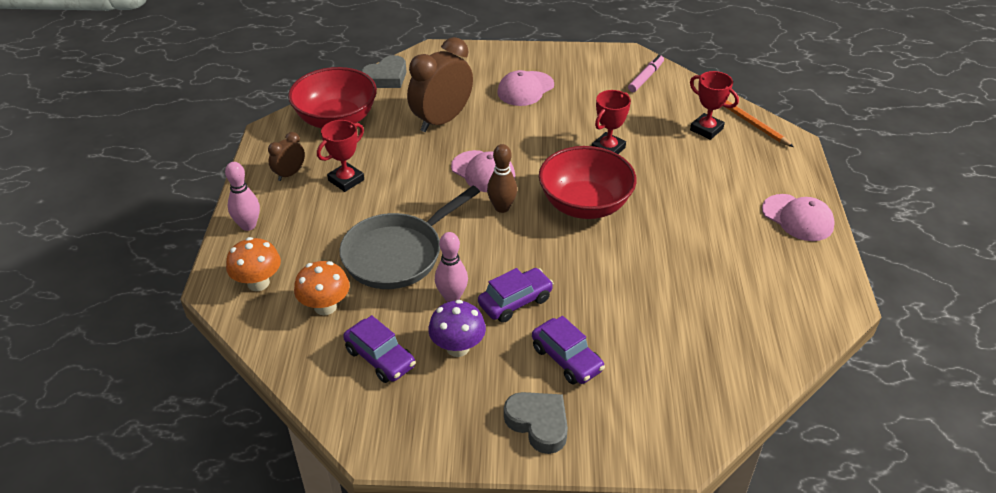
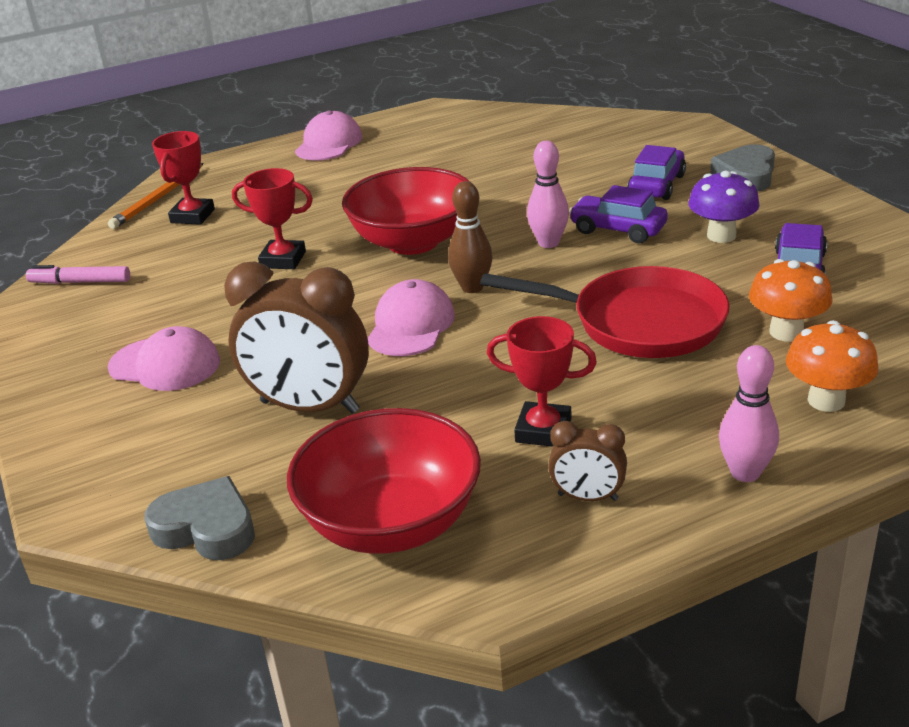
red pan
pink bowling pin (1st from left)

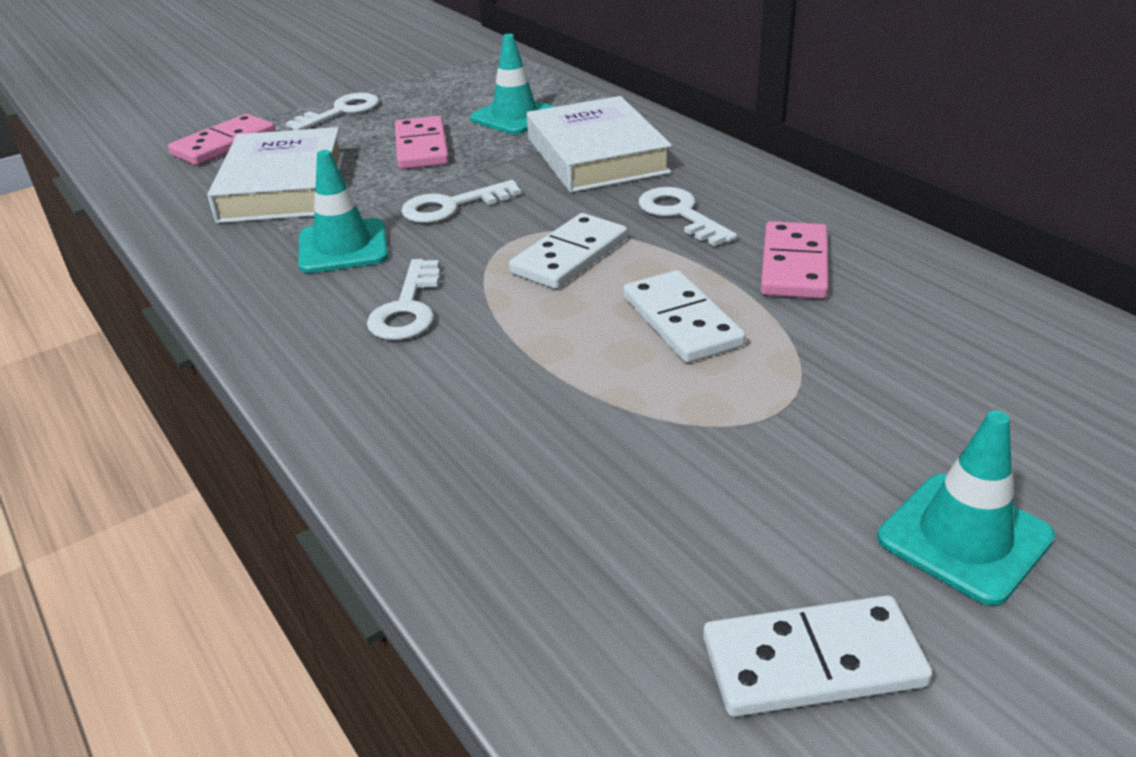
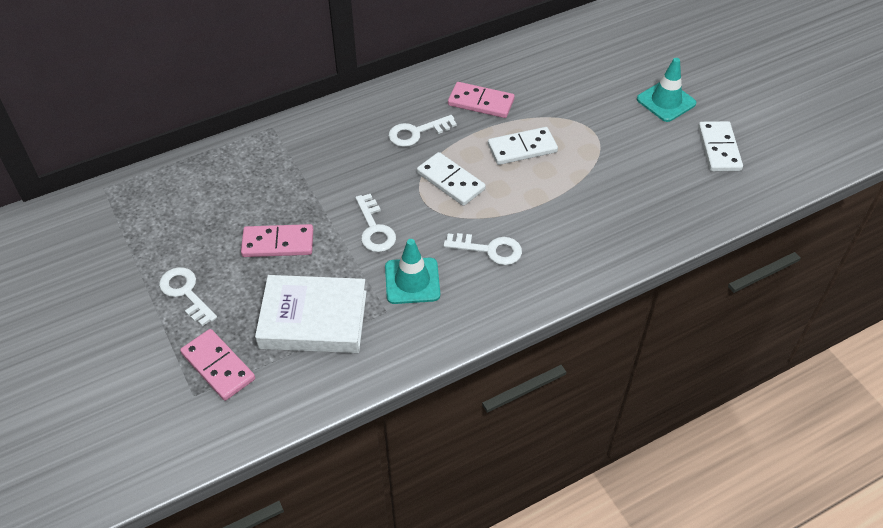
turquoise traffic cone (2nd from left in the first image)
white book (2nd from left in the first image)

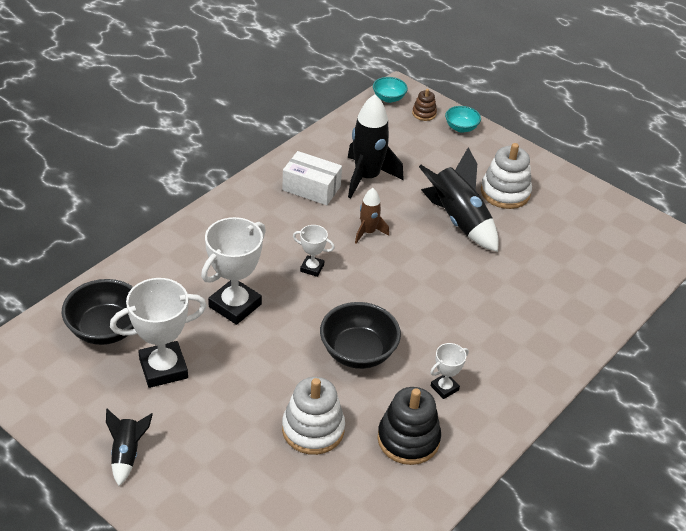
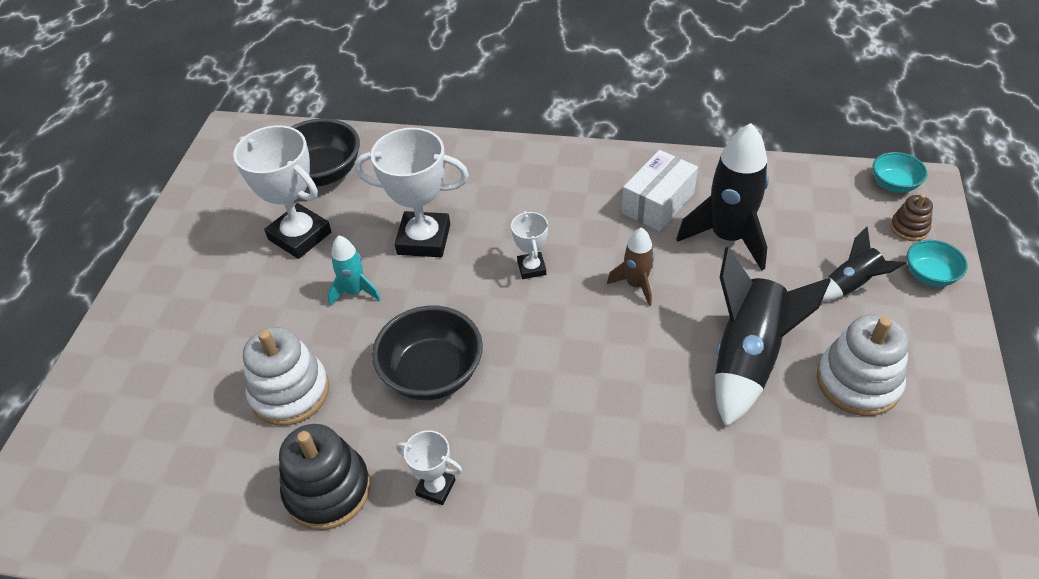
turquoise rocket
white box
black rocket (3rd from left)

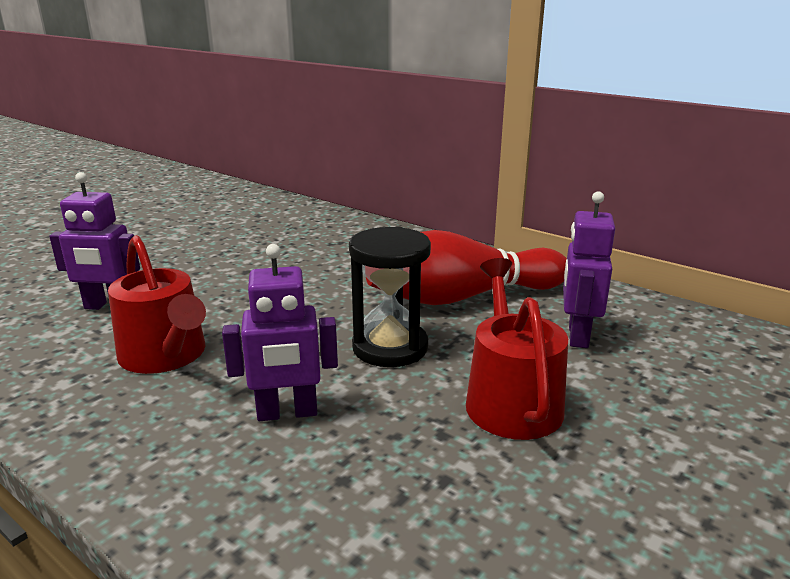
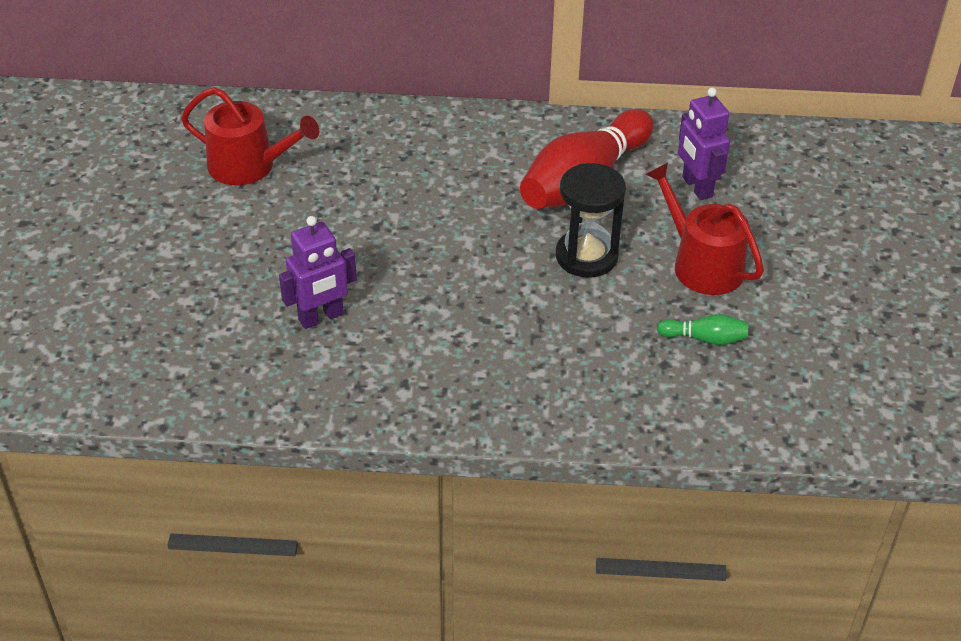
red watering can (1st from left)
green bowling pin
purple robot (2nd from left in the first image)

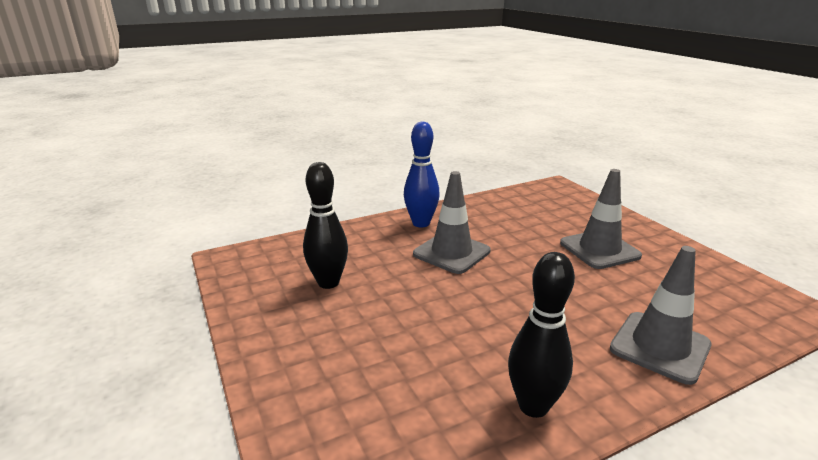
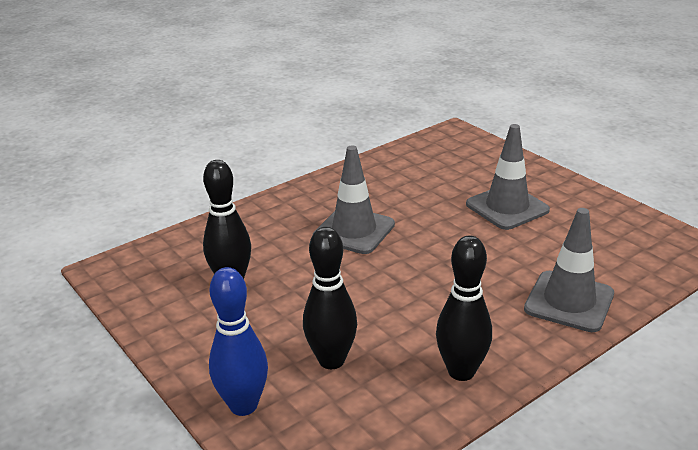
blue bowling pin
black bowling pin (2nd from left)

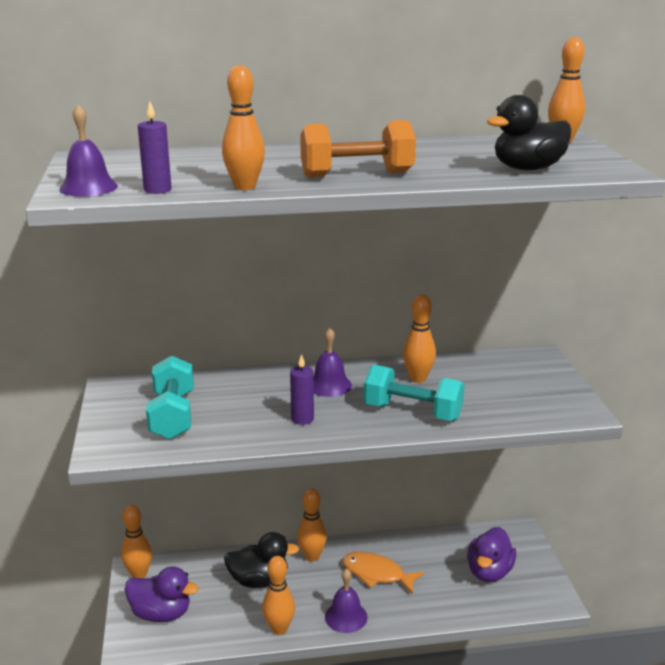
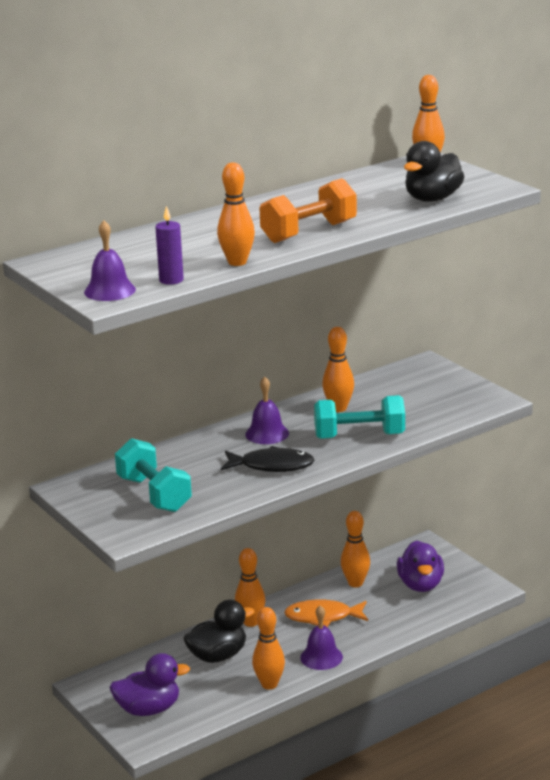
black fish
orange bowling pin (5th from left)

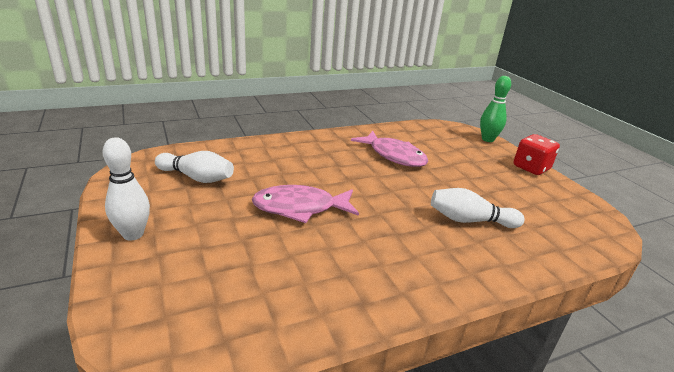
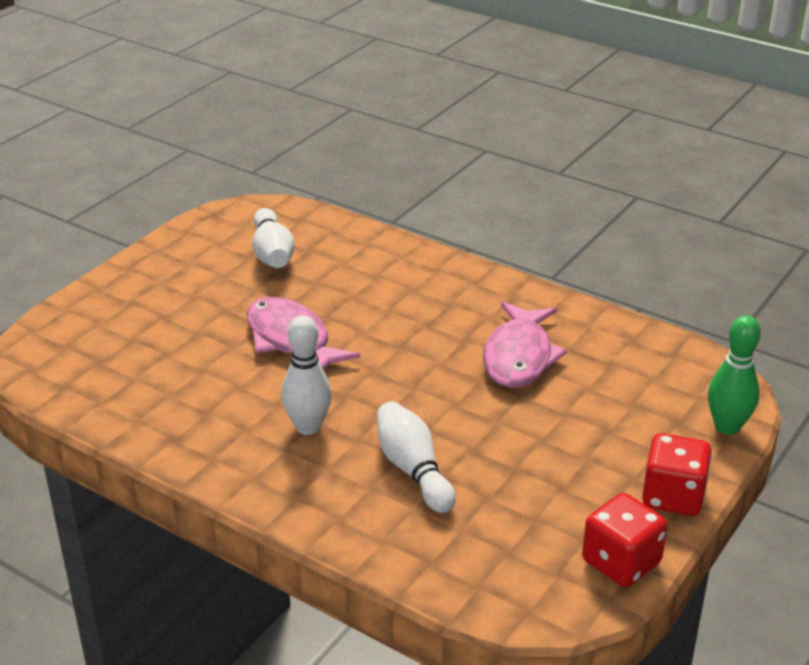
white bowling pin (2nd from left)
red dice (1st from left)

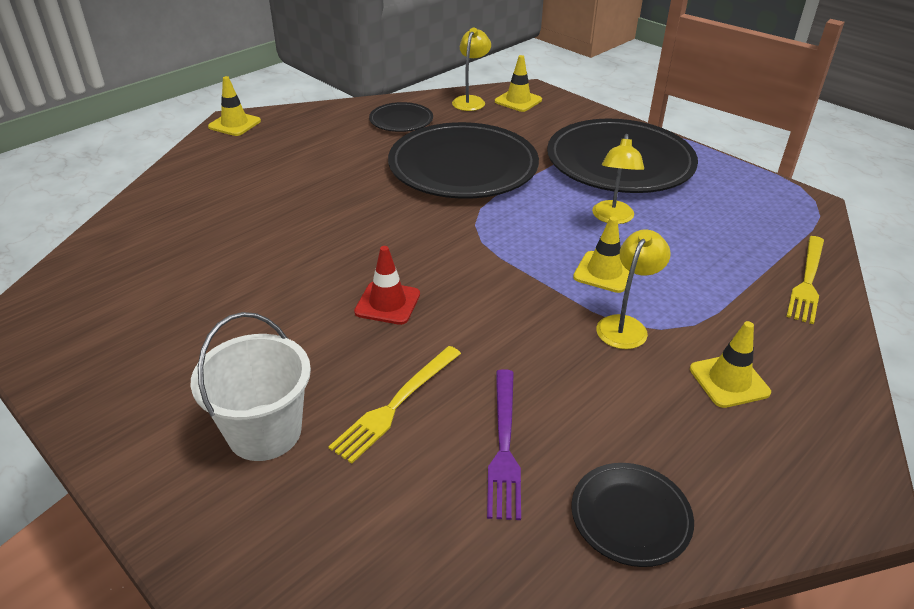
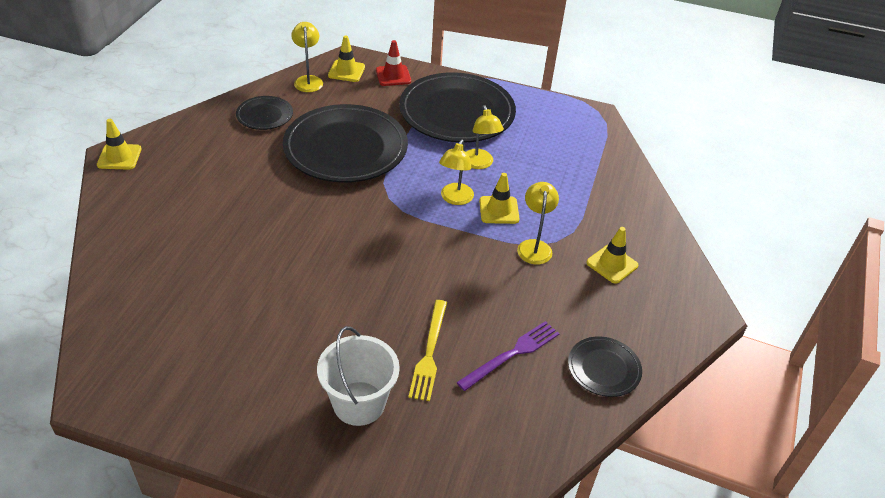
red traffic cone
yellow lamp (2nd from left)
purple fork
yellow fork (2nd from left in the first image)

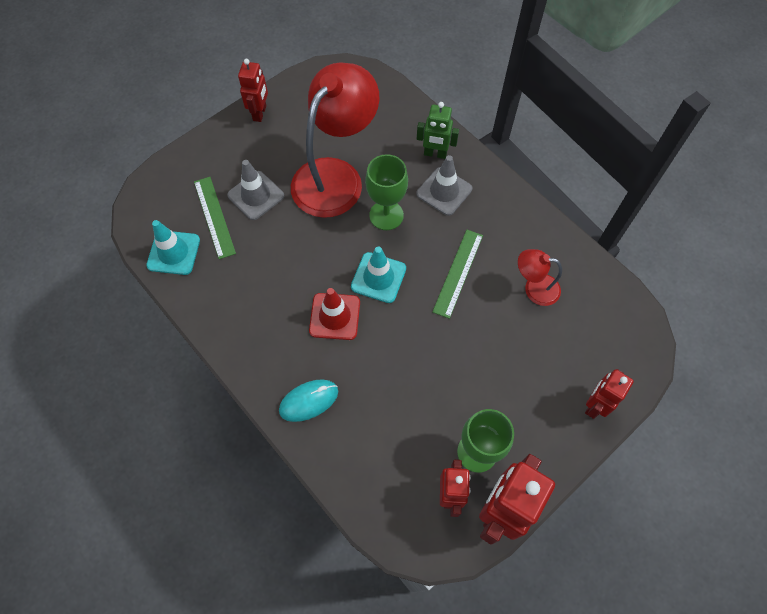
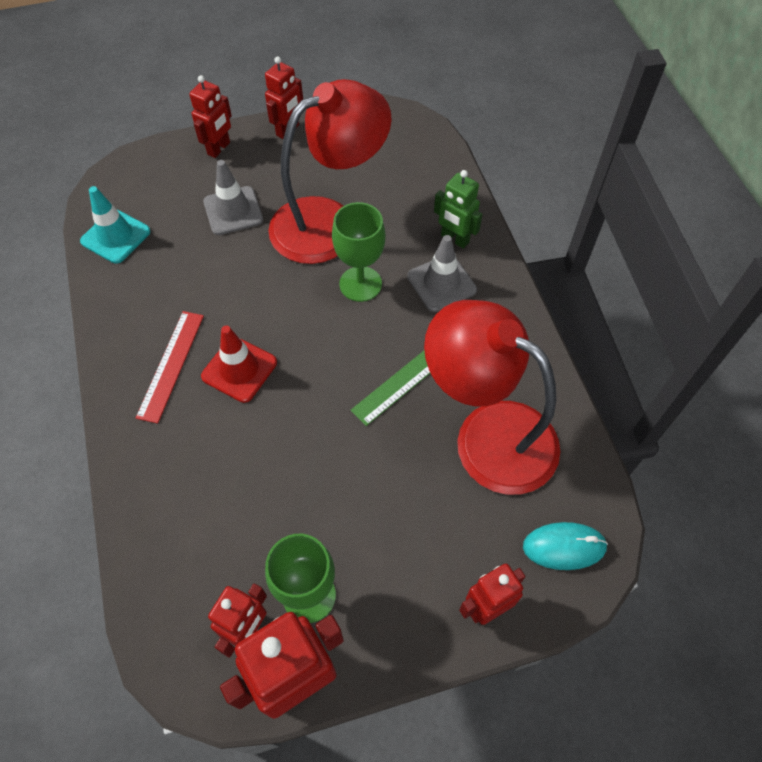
red ruler
red robot (1st from left)
red lamp (2nd from left)
turquoise mouse
green ruler (1st from left in the first image)
turquoise traffic cone (2nd from left in the first image)

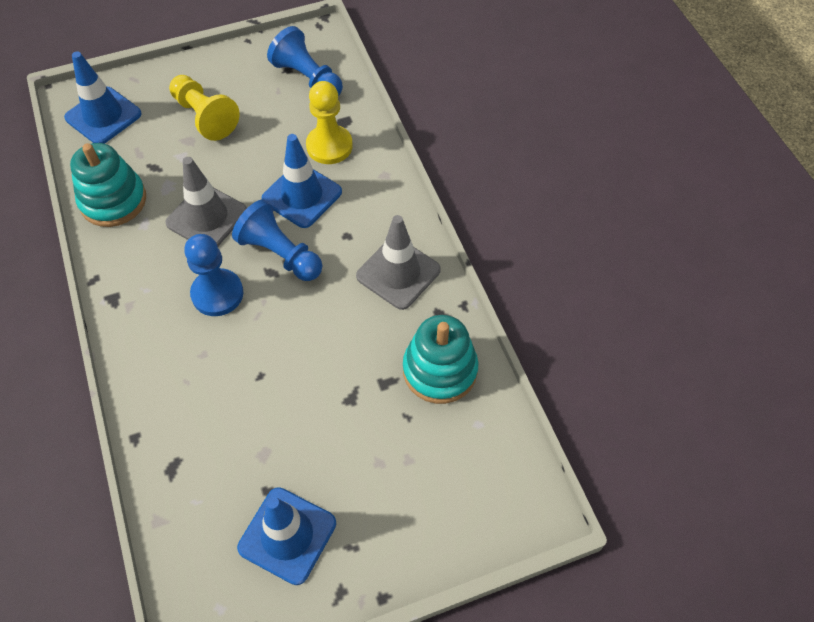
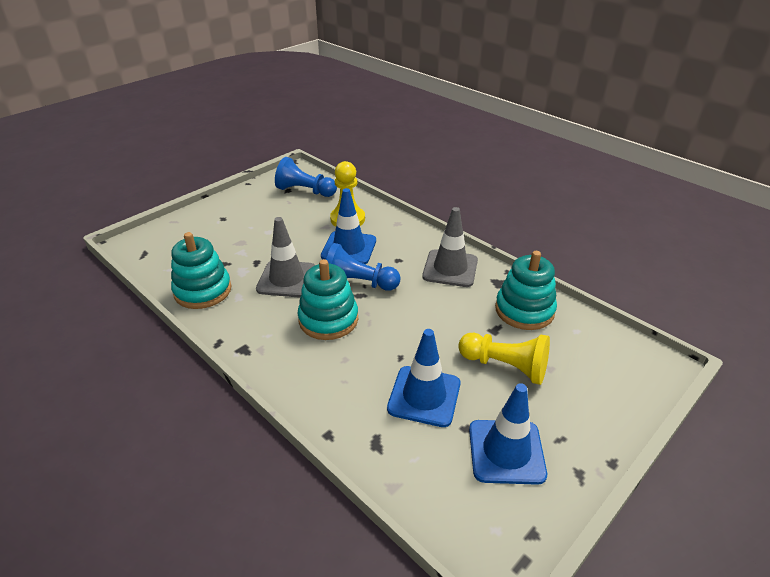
turquoise stacking toy (2nd from left)
blue traffic cone (2nd from left)
yellow pawn (2nd from left)

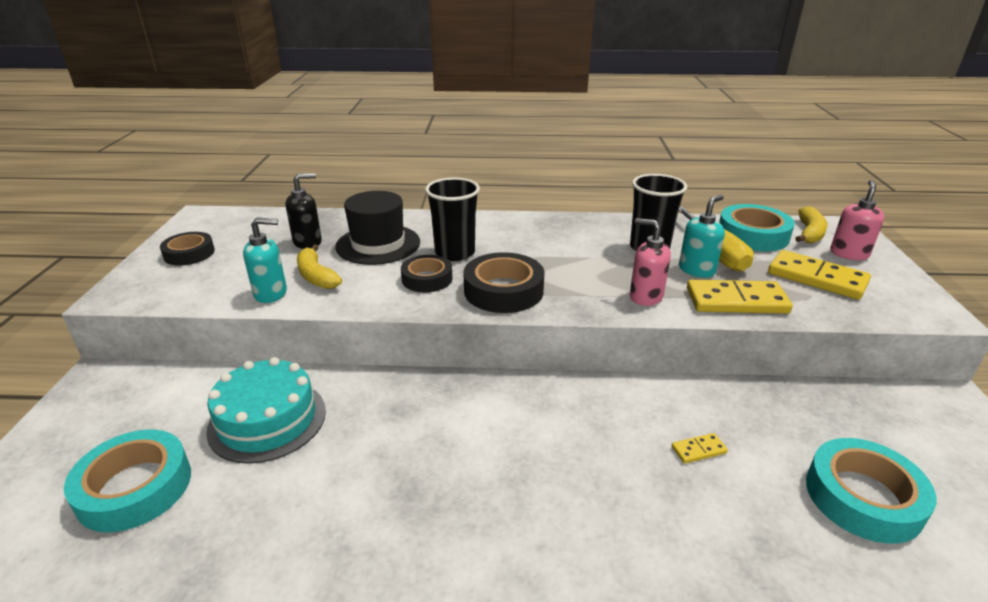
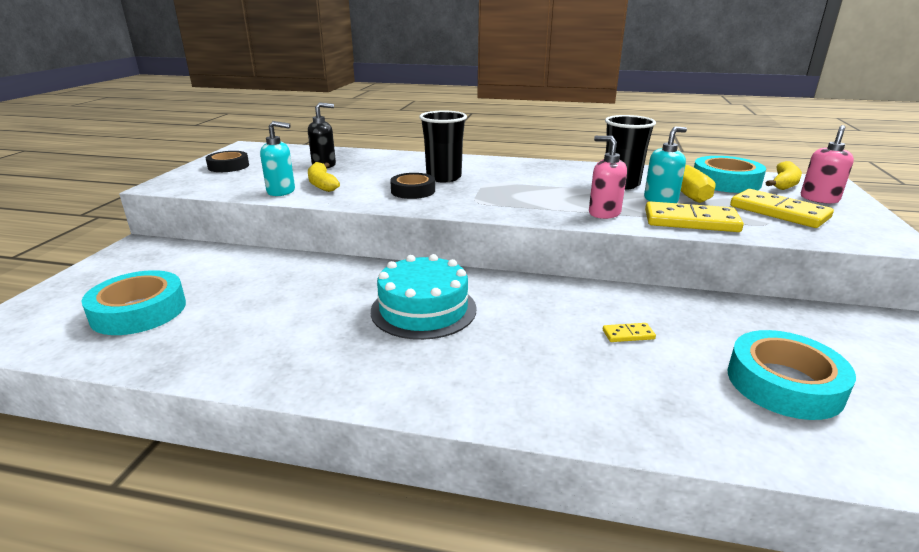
turquoise cake
black hat
black tape (3rd from left in the first image)

